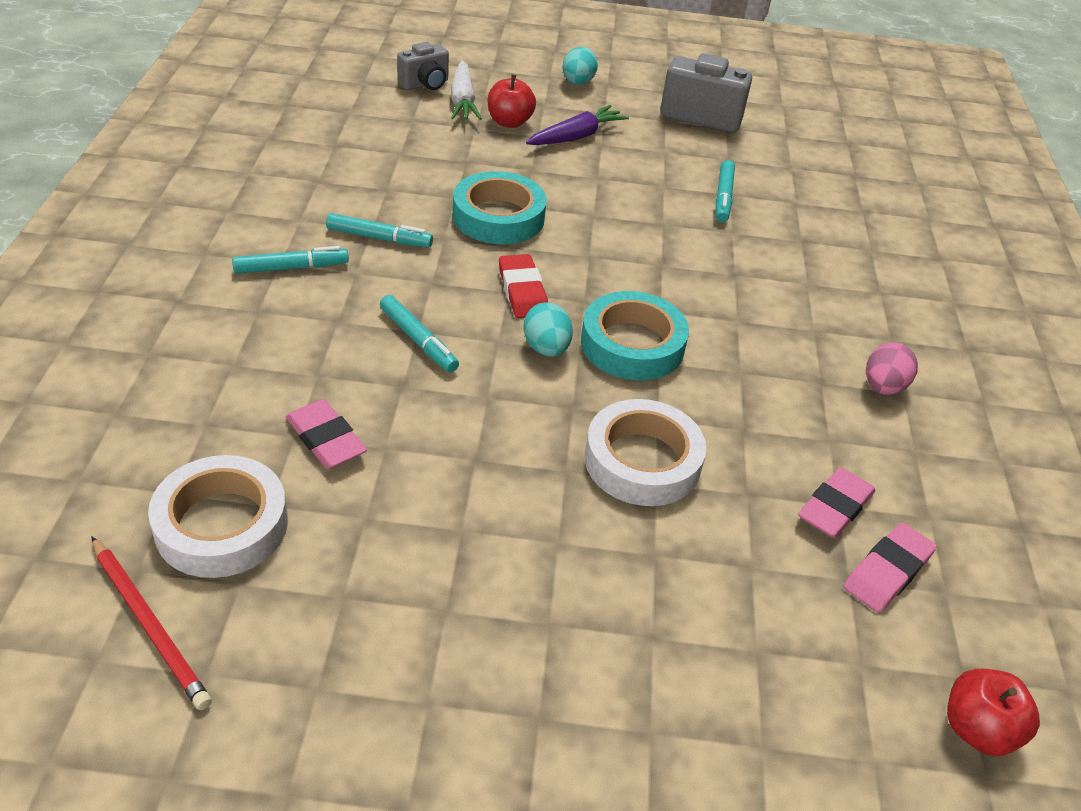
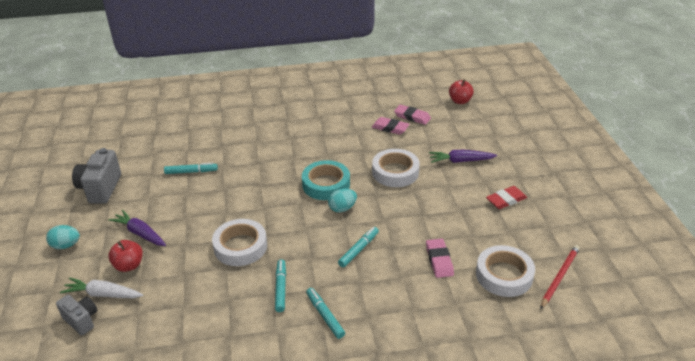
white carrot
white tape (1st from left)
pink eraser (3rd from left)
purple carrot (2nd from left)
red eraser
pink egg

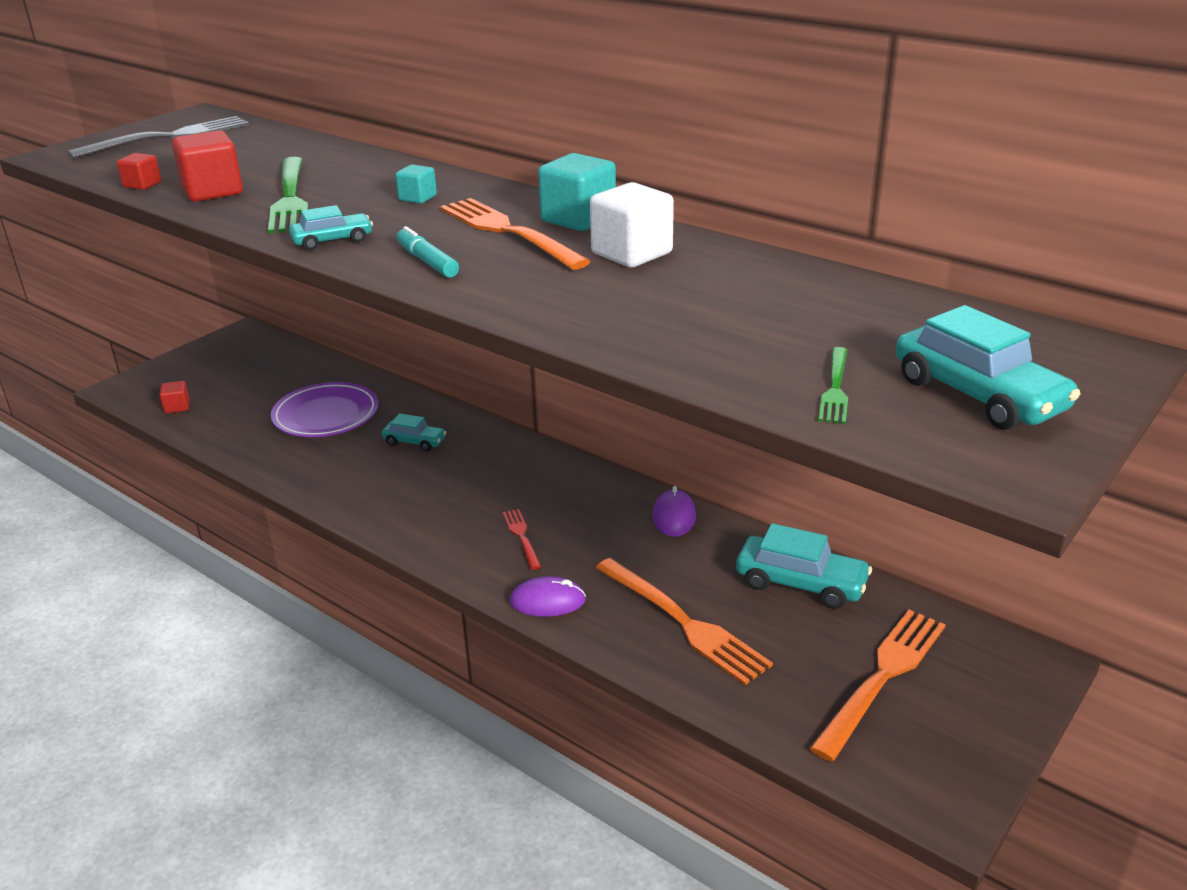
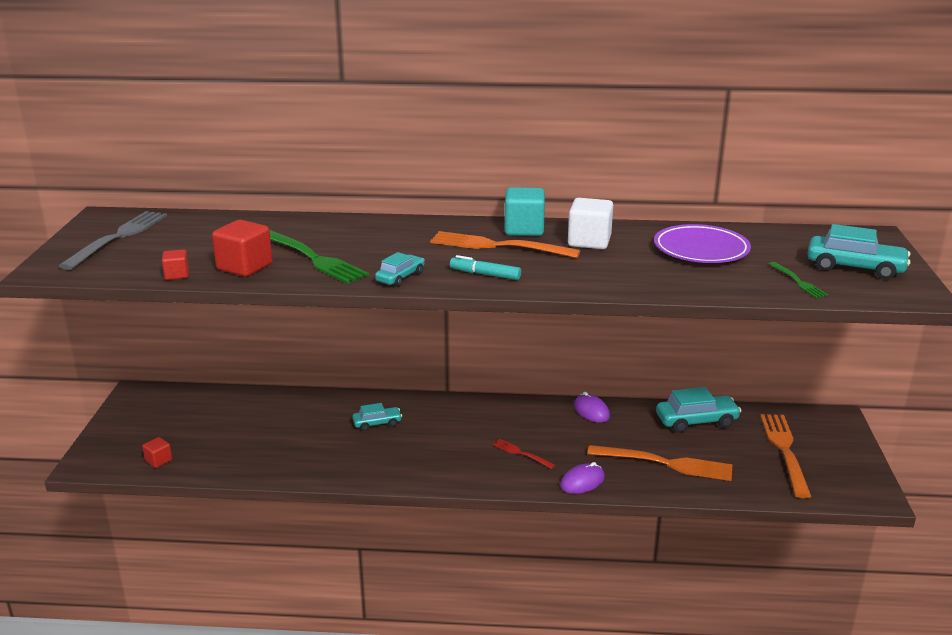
purple plate
turquoise cube (1st from left in the first image)

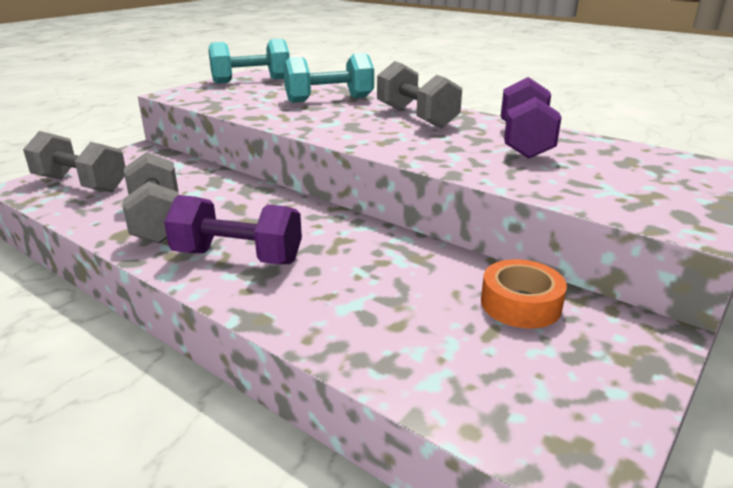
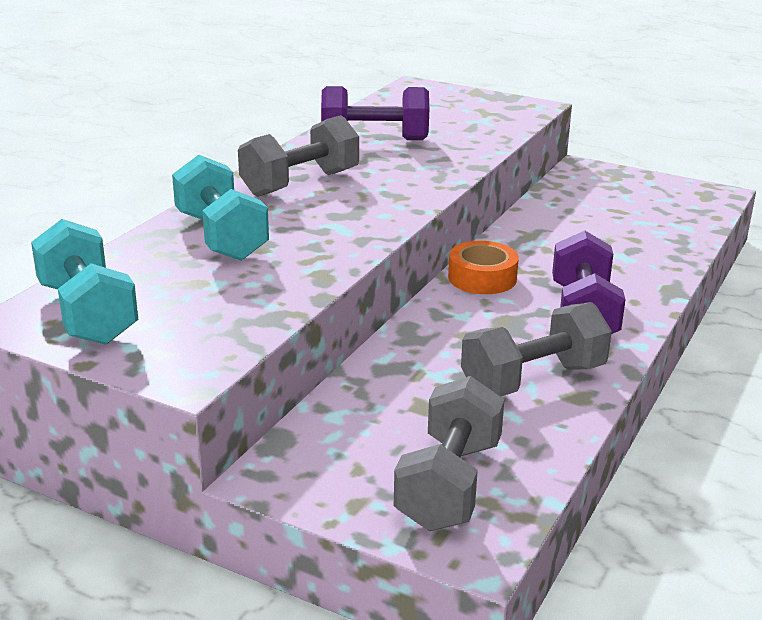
orange tape

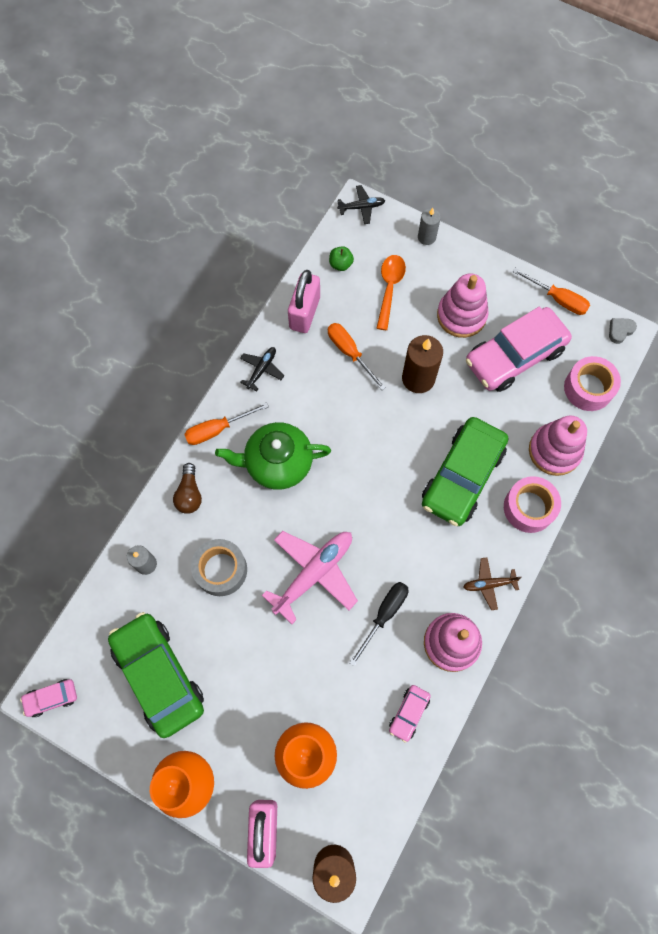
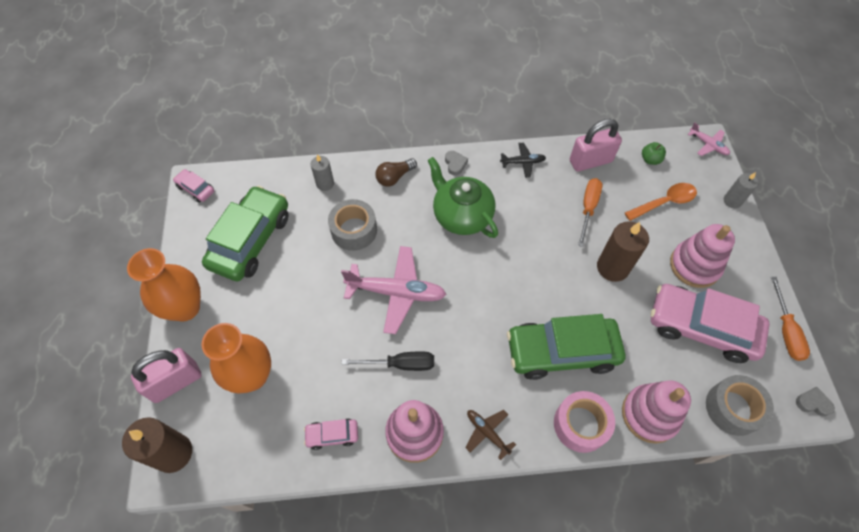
grey heart (1st from left)
pink plane (2nd from left)
grey tape (2nd from left)

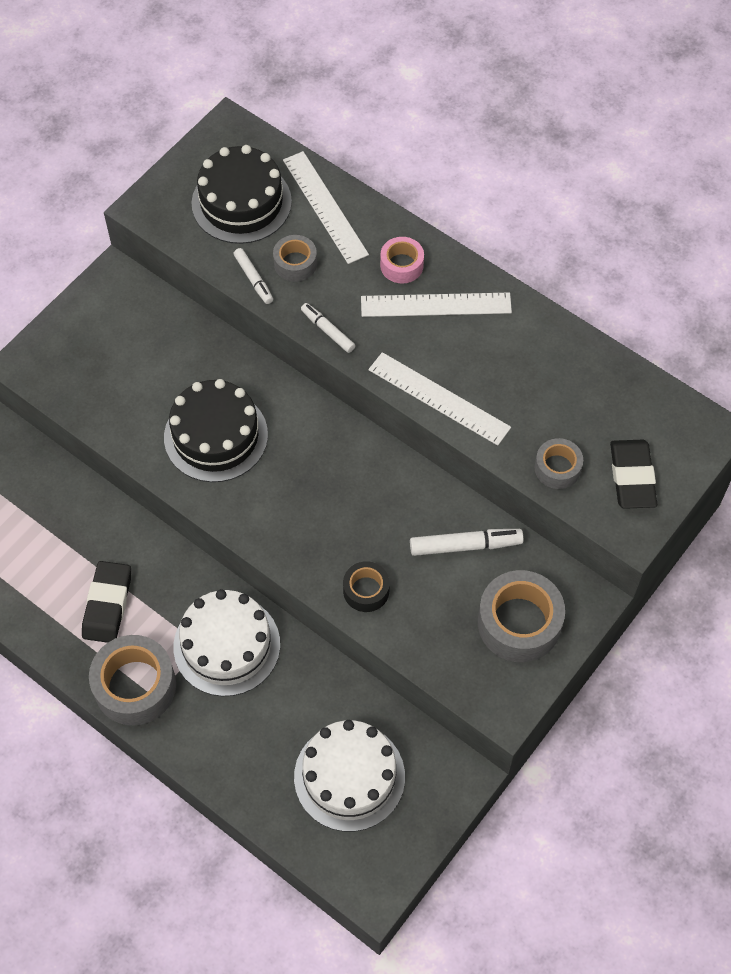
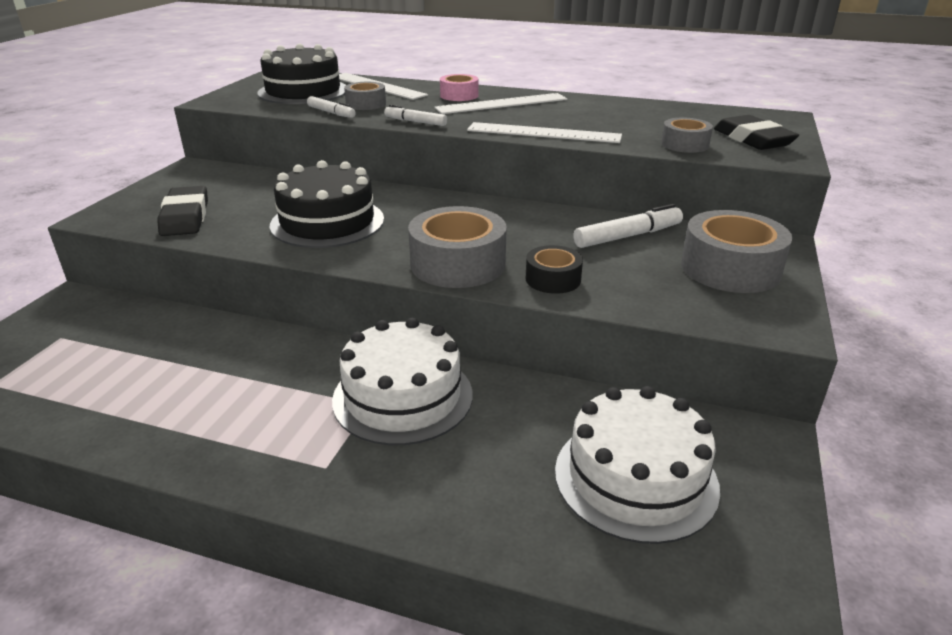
black eraser (1st from left)
grey tape (2nd from left)

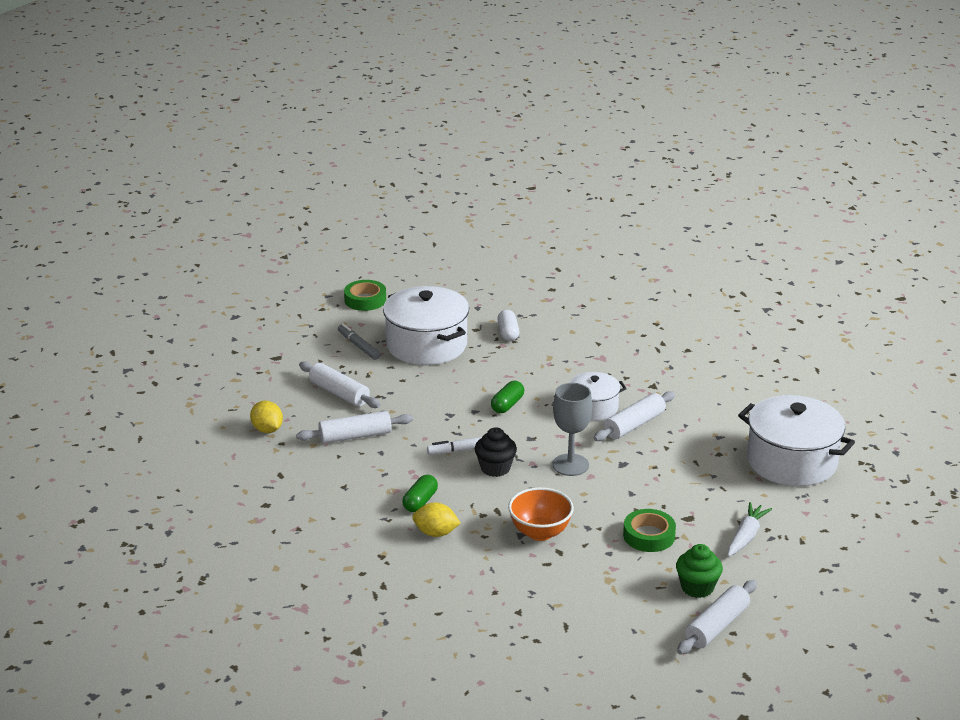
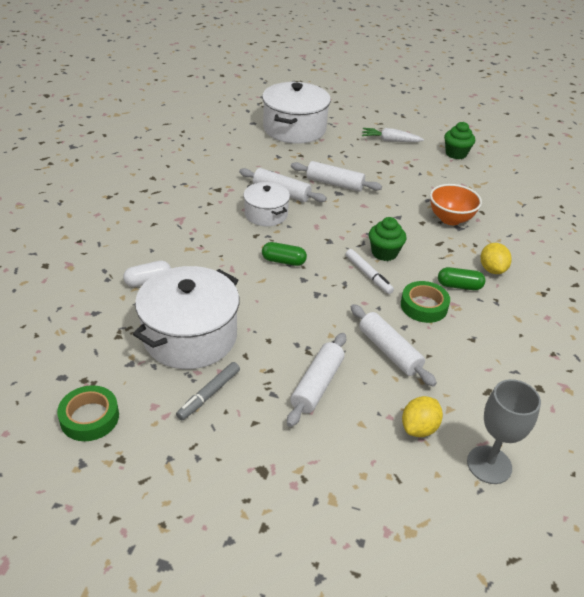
white rolling pin (3rd from left)
green cupcake (1st from left)
green tape (2nd from left)
grey goblet

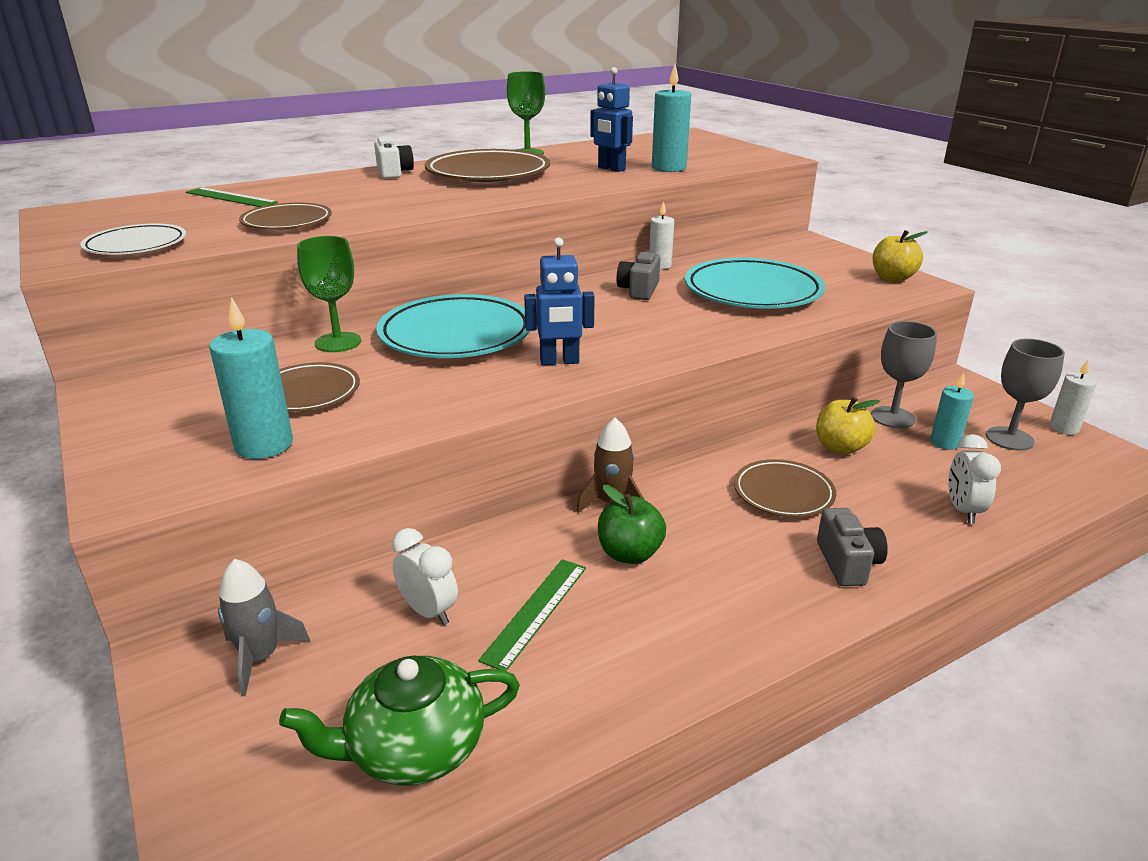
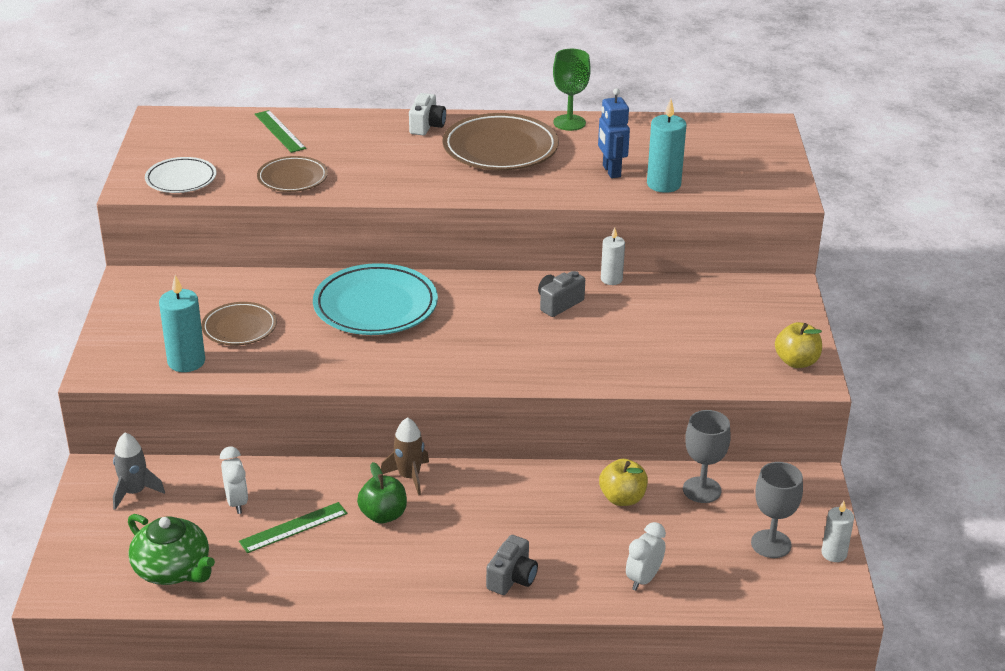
green teapot
green goblet (1st from left in the first image)
blue robot (1st from left in the first image)
turquoise plate (2nd from left in the first image)
brown plate (4th from left in the first image)
turquoise candle (3rd from left in the first image)

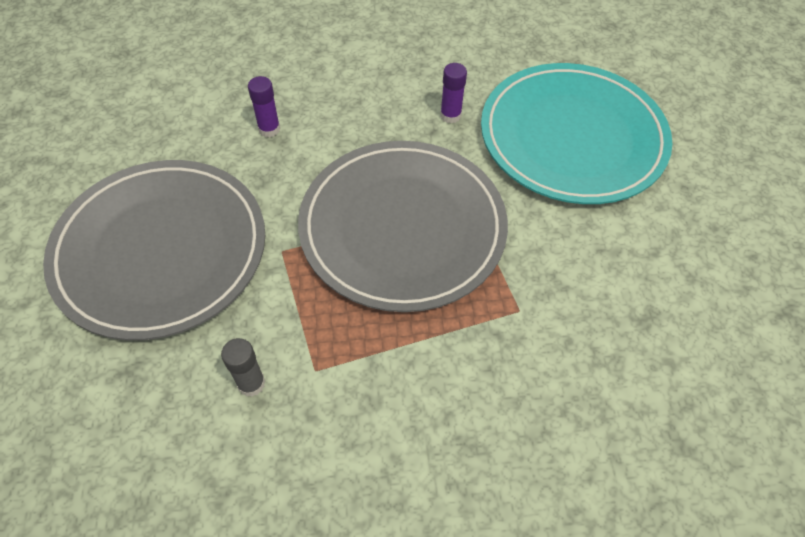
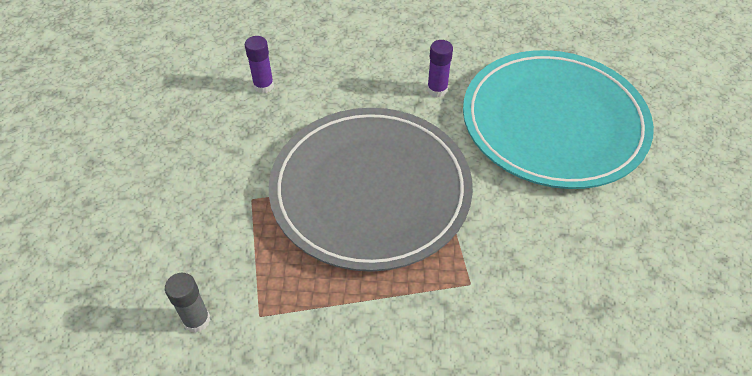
grey plate (1st from left in the first image)

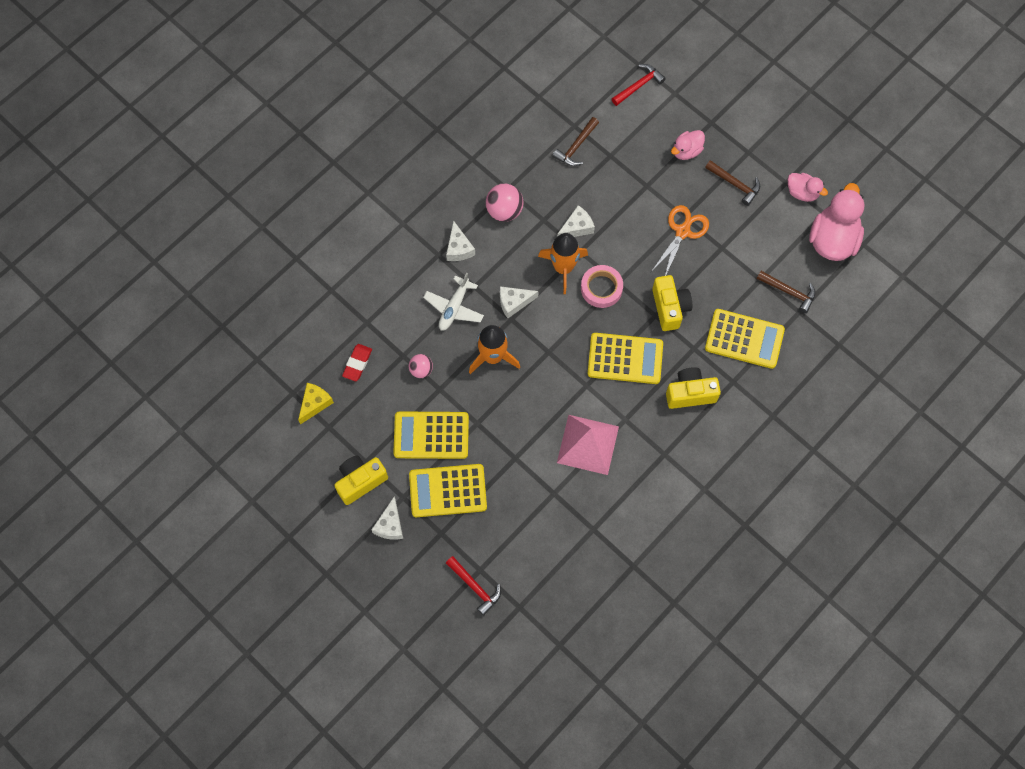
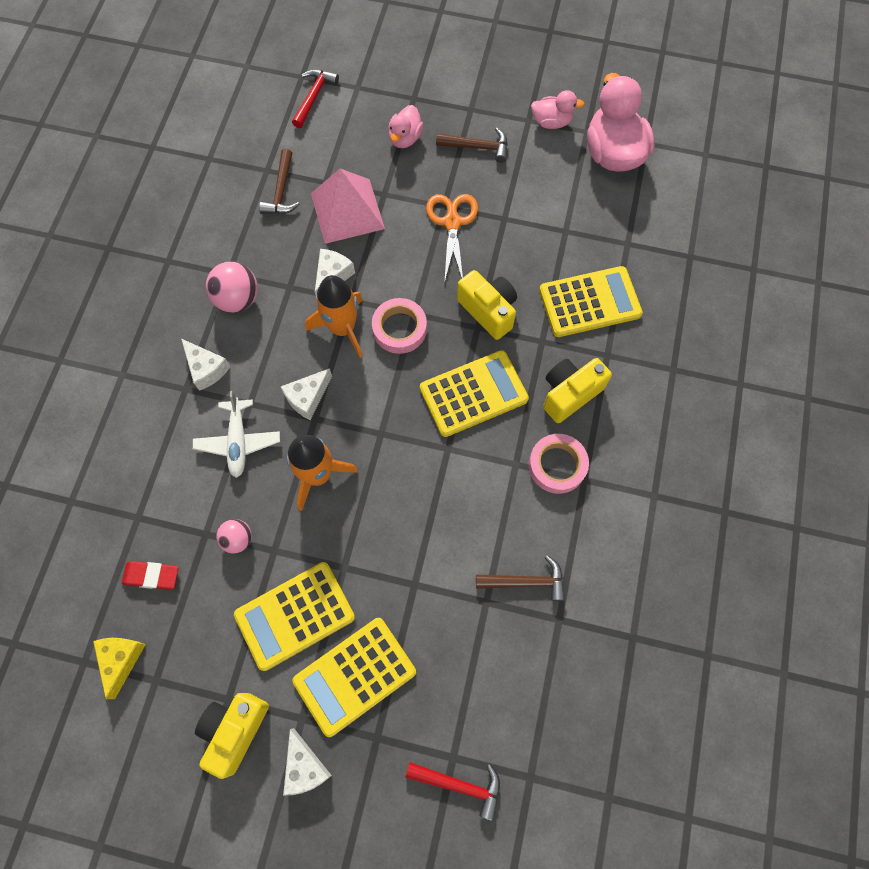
red eraser
pink pyramid
brown hammer (3rd from left)
pink tape (2nd from left)

